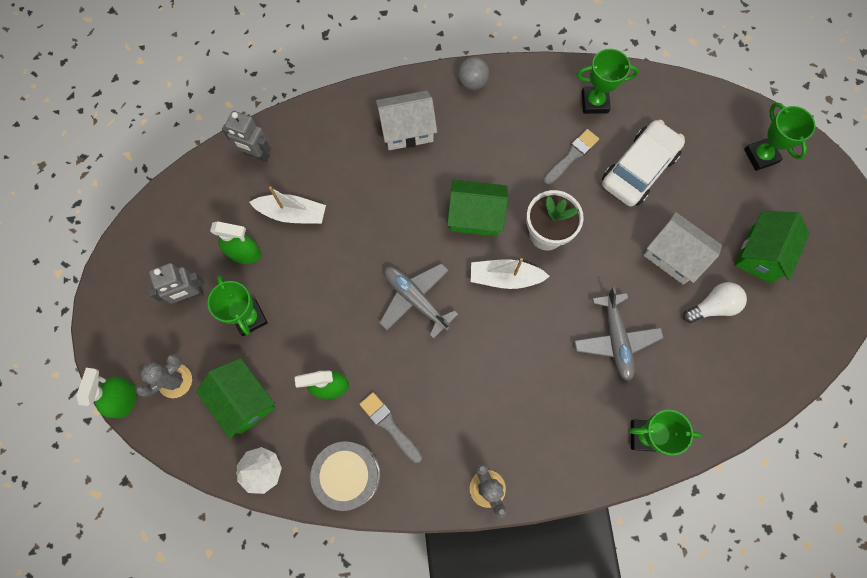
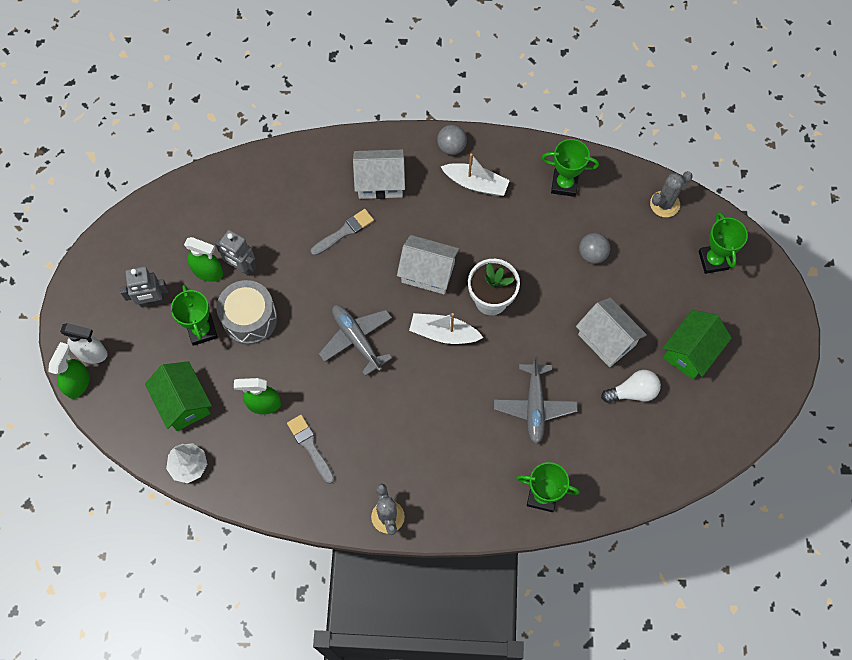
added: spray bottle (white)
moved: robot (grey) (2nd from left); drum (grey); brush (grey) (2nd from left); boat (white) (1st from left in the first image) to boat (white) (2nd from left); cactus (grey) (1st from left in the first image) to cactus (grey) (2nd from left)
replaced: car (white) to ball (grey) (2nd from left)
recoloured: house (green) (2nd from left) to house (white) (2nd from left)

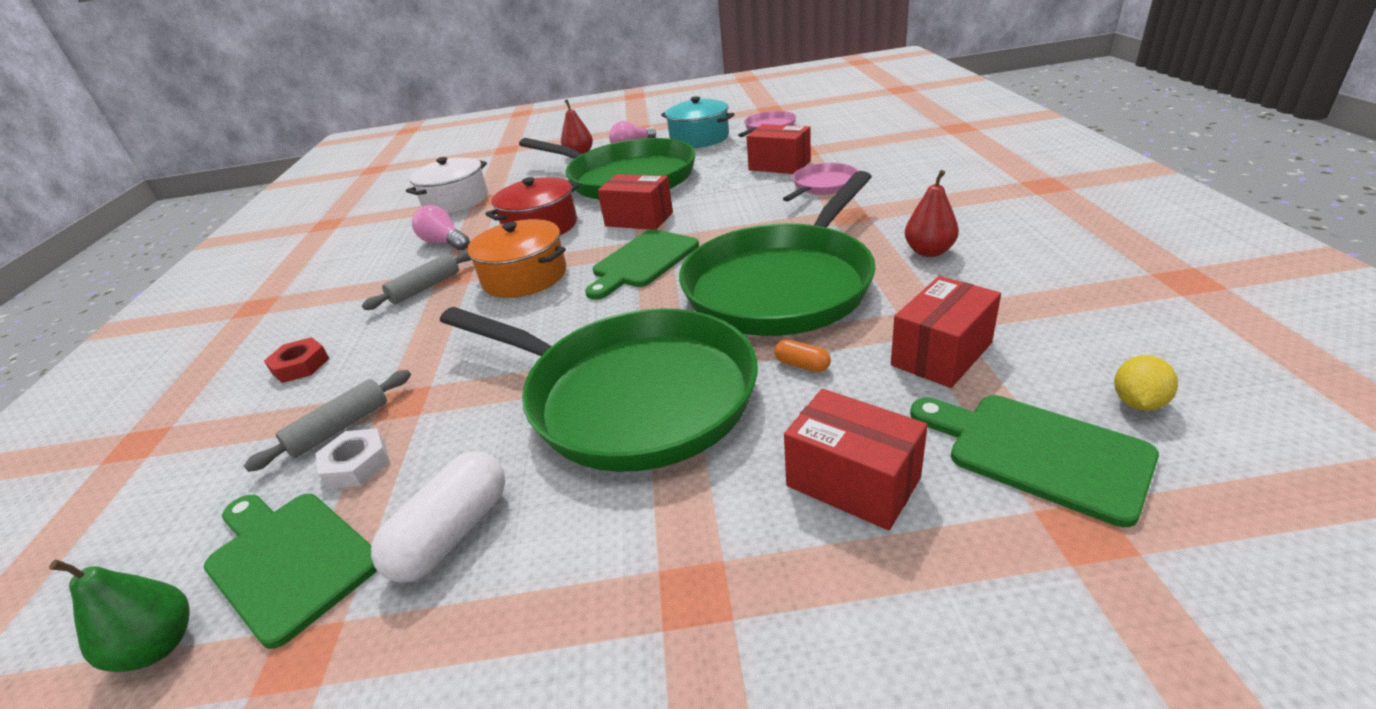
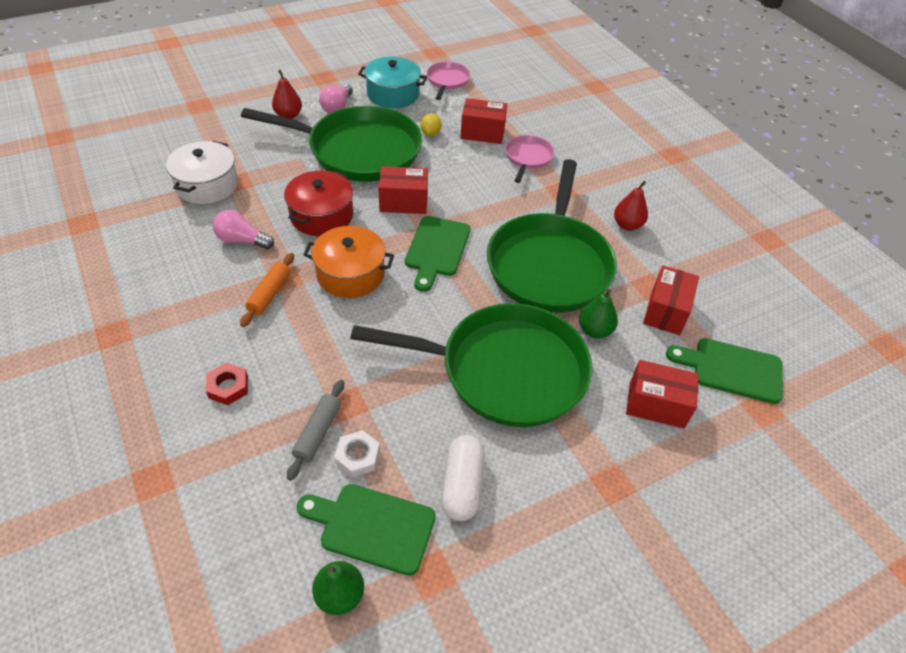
moved: lemon (yellow)
replaced: capsule (orange) to pear (green) (2nd from left)
recoloured: rolling pin (grey) (2nd from left) to rolling pin (orange)

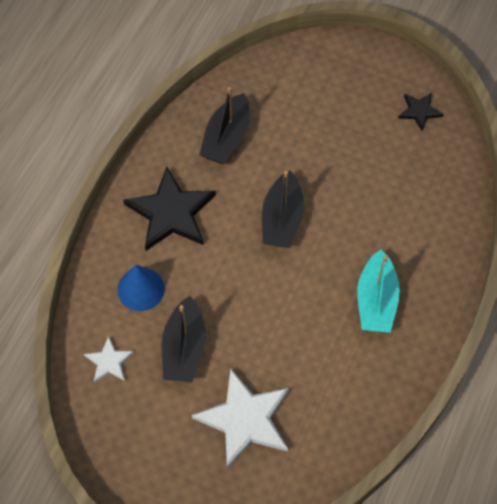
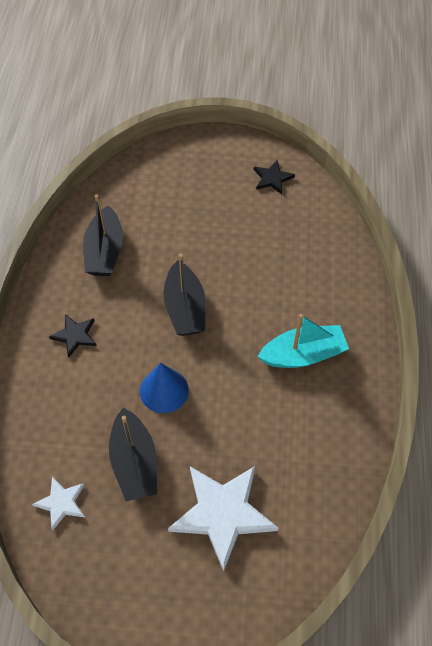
moved: cone (blue)
turned: boat (turquoise) 90 degrees counterclockwise
resized: star (black) (1st from left) x0.50

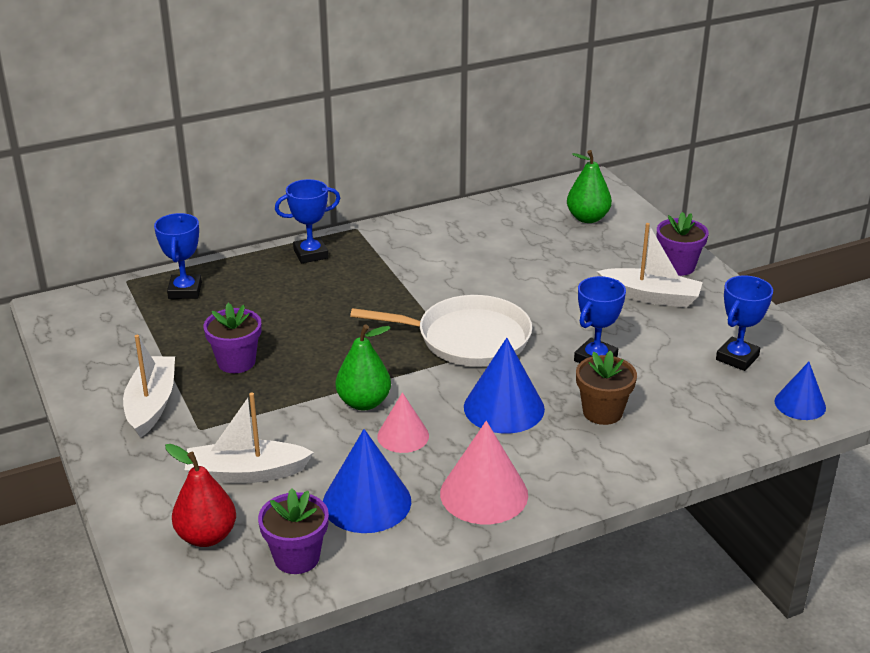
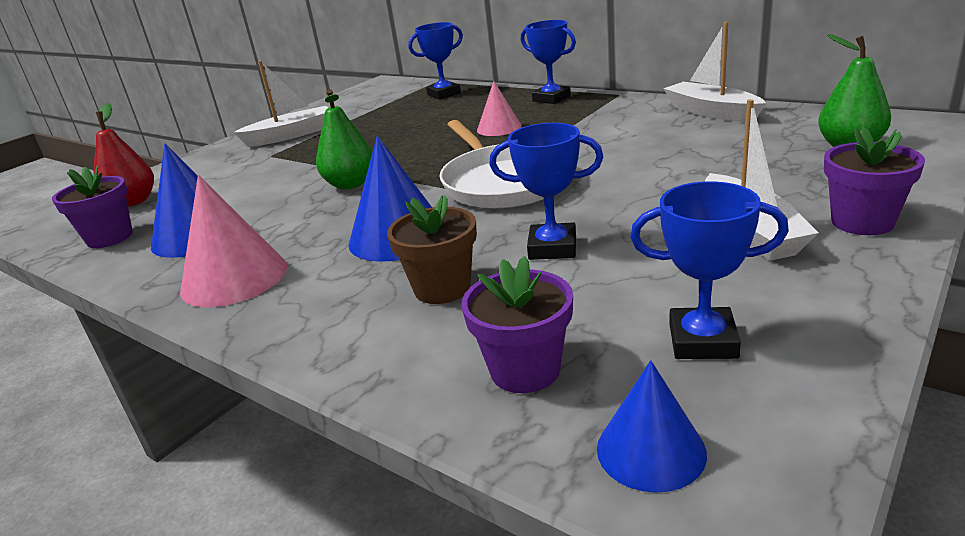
moved: flower pot (purple) (1st from left in the first image) to flower pot (purple) (2nd from left); cone (pink) (1st from left in the first image) to cone (pink) (2nd from left); boat (white) (2nd from left)

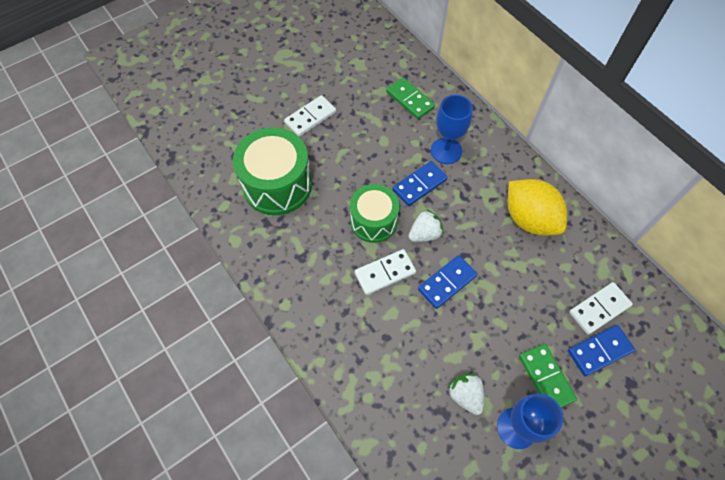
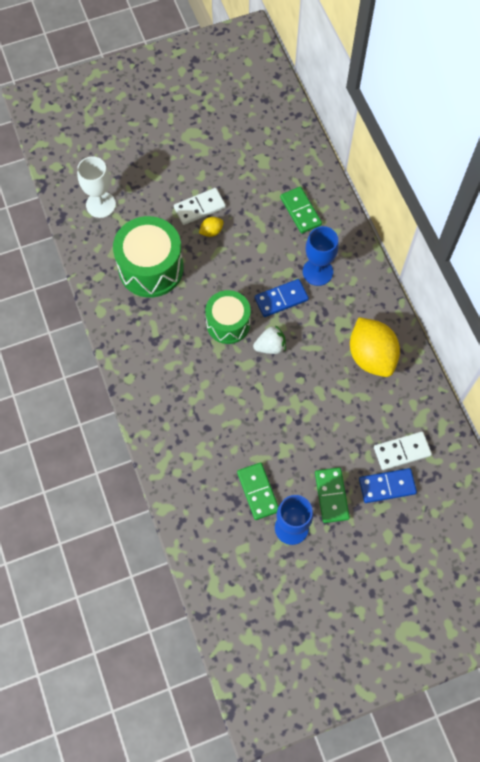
removed: domino (white) (2nd from left); domino (blue) (2nd from left)
added: goblet (white); lemon (yellow) (1st from left)
replaced: strawberry (white) (2nd from left) to domino (green) (1st from left)

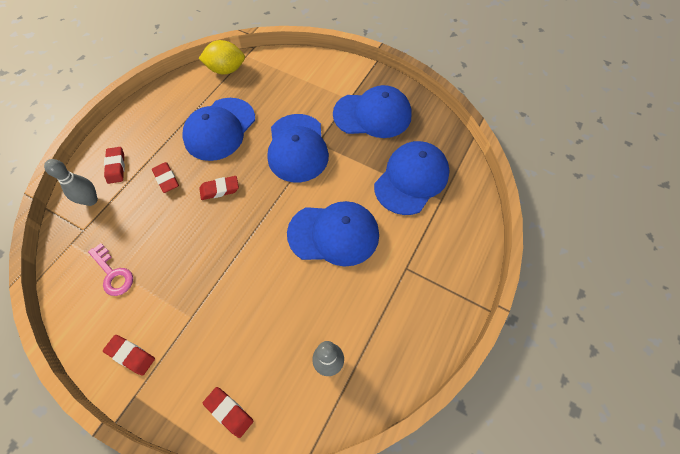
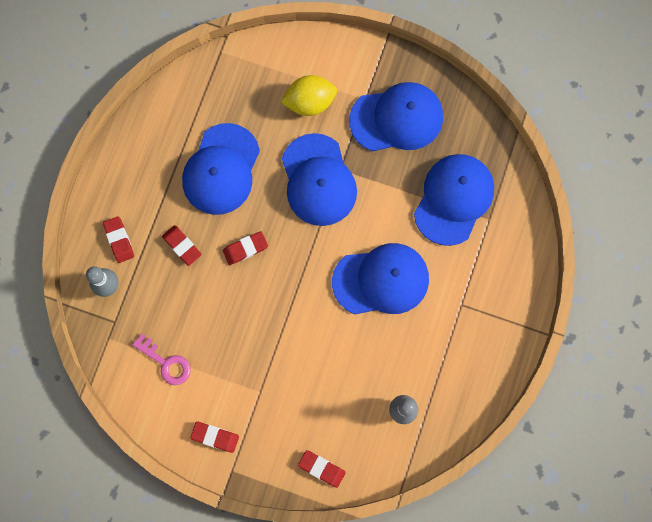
moved: lemon (yellow)

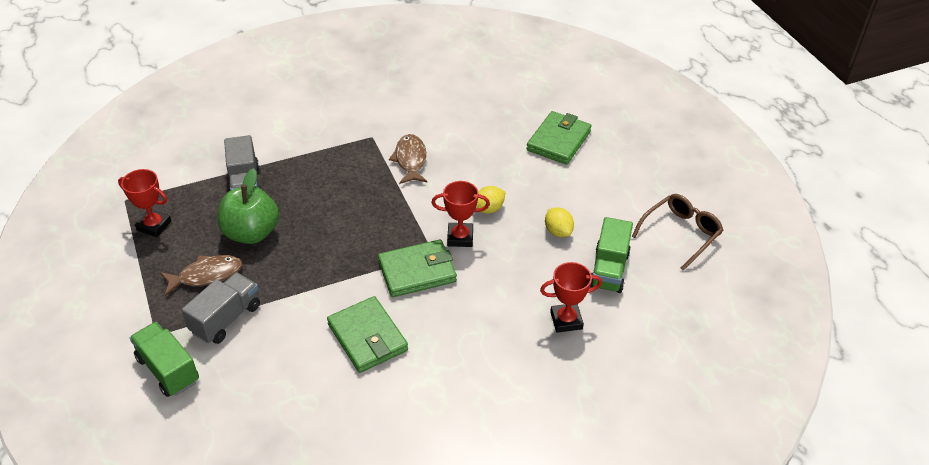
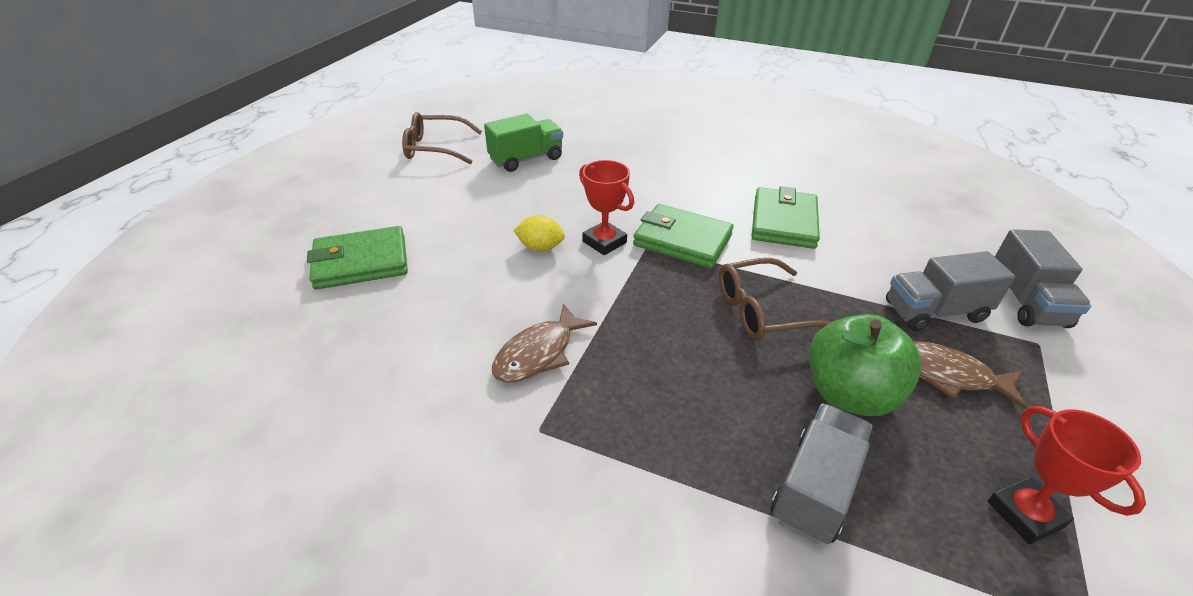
removed: trophy (red) (3rd from left); lemon (yellow) (2nd from left)
added: glasses (brown) (2nd from left)
recoloured: truck (green) (1st from left) to truck (grey) (3rd from left)

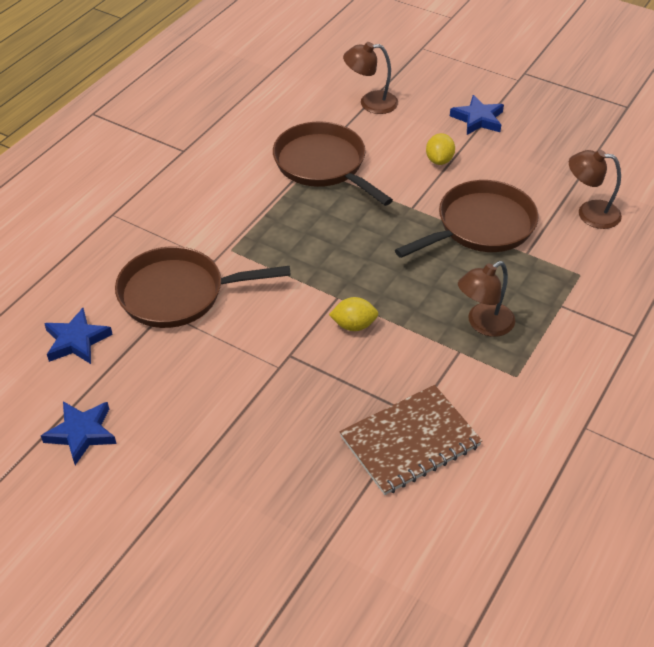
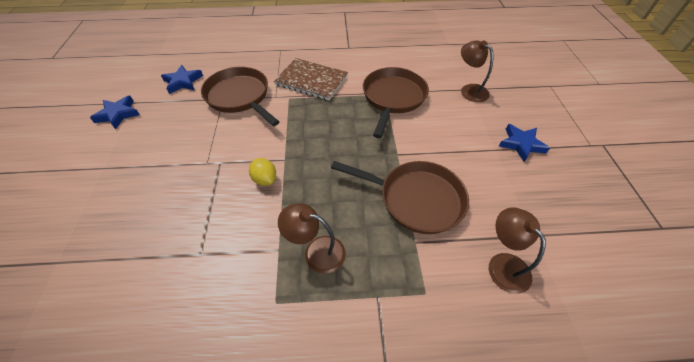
removed: lemon (yellow) (2nd from left)
moved: notebook (brown)

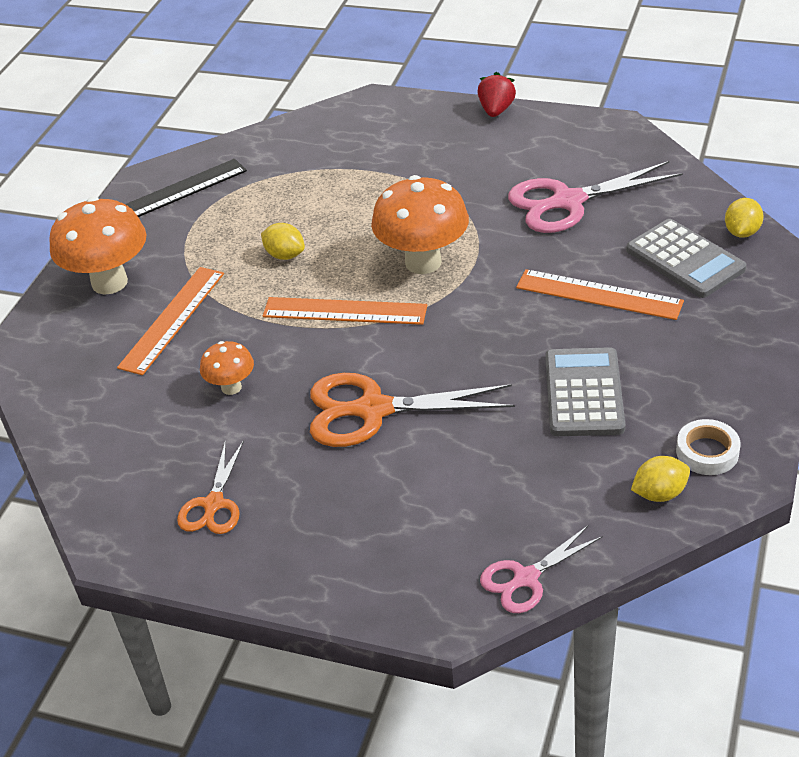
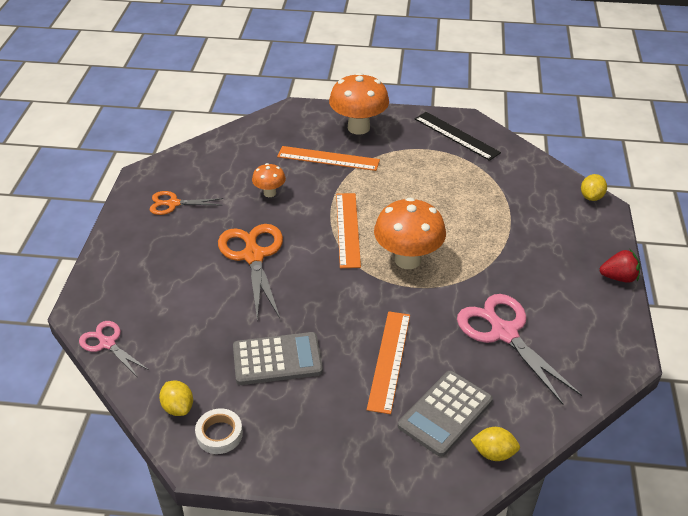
moved: lemon (yellow) (1st from left in the first image) to lemon (yellow) (3rd from left)

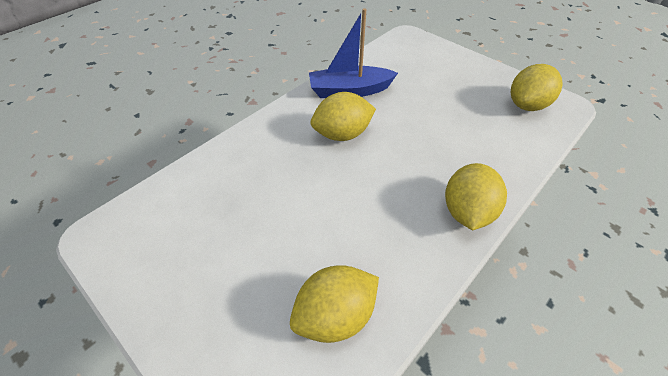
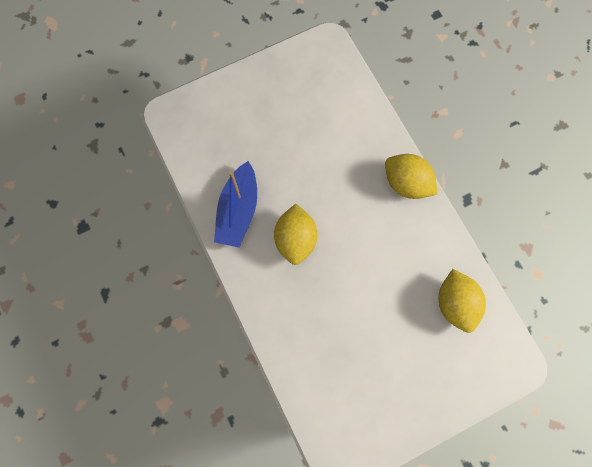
removed: lemon (yellow) (4th from left)

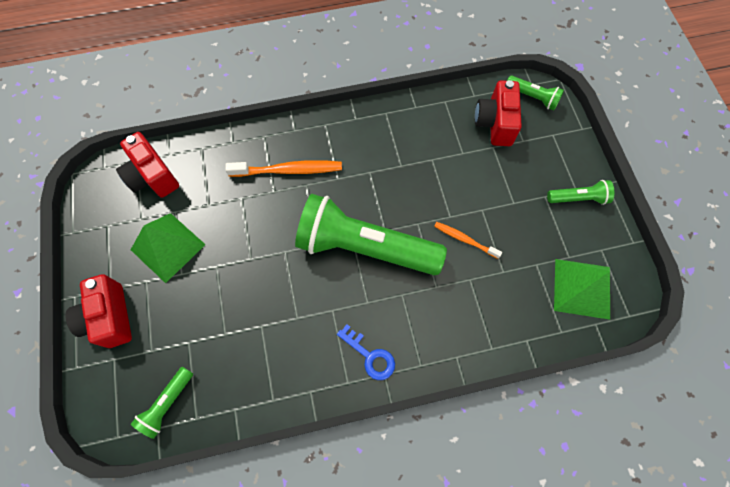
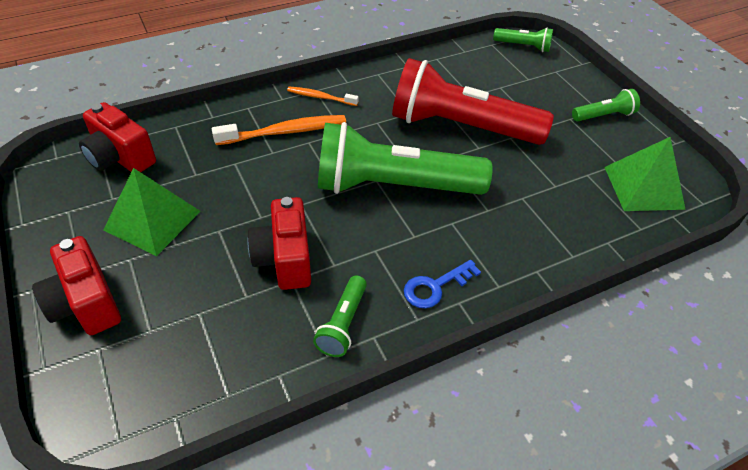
added: flashlight (red)
moved: camera (red) (3rd from left); toothbrush (orange) (2nd from left); flashlight (green) (1st from left)
turned: key (blue) 120 degrees clockwise

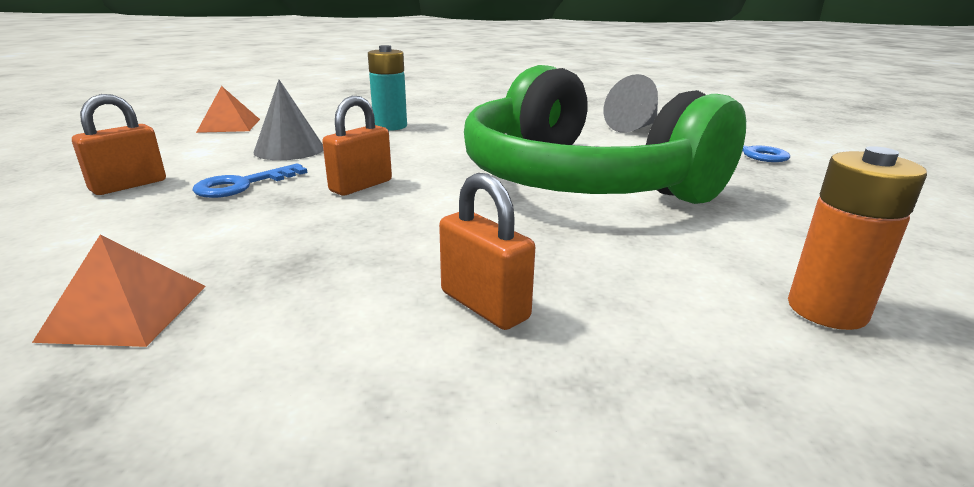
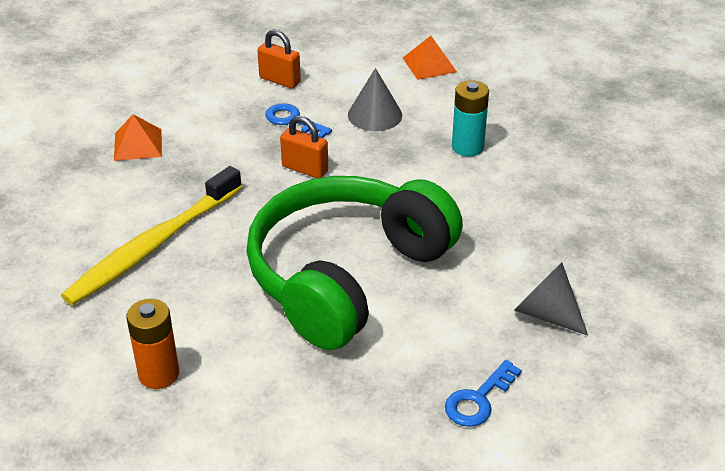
replaced: padlock (orange) (3rd from left) to toothbrush (yellow)

